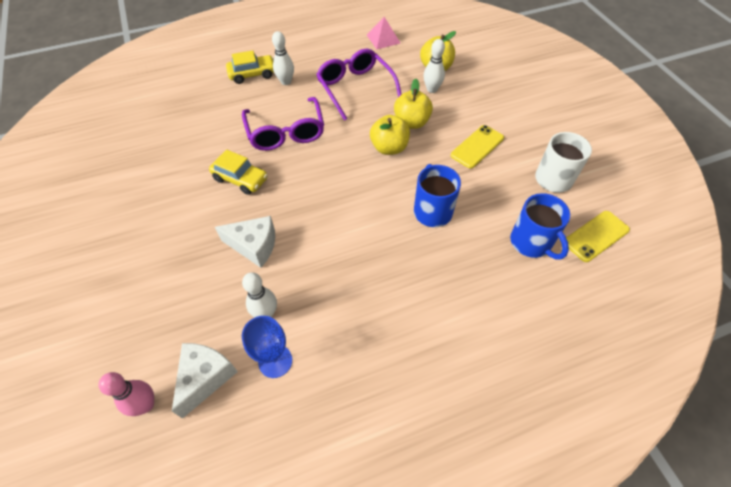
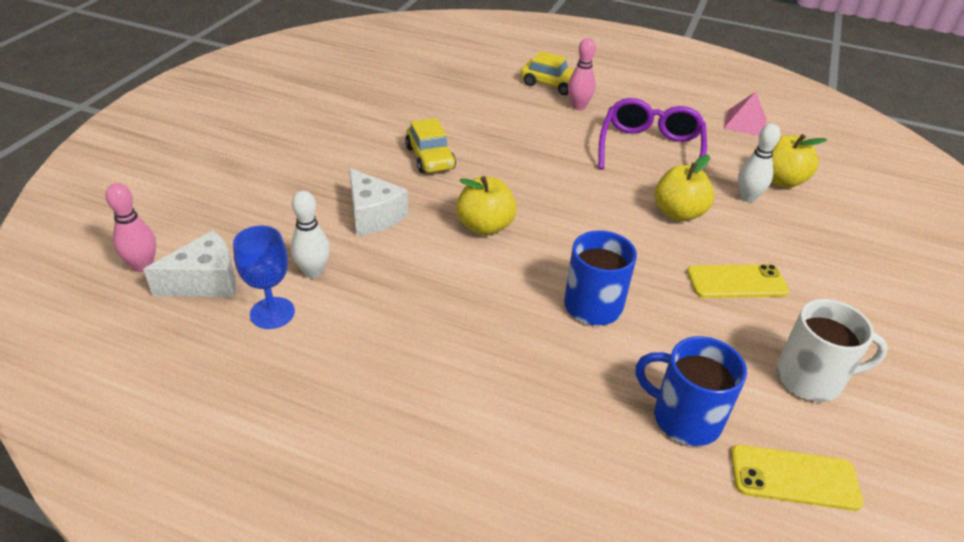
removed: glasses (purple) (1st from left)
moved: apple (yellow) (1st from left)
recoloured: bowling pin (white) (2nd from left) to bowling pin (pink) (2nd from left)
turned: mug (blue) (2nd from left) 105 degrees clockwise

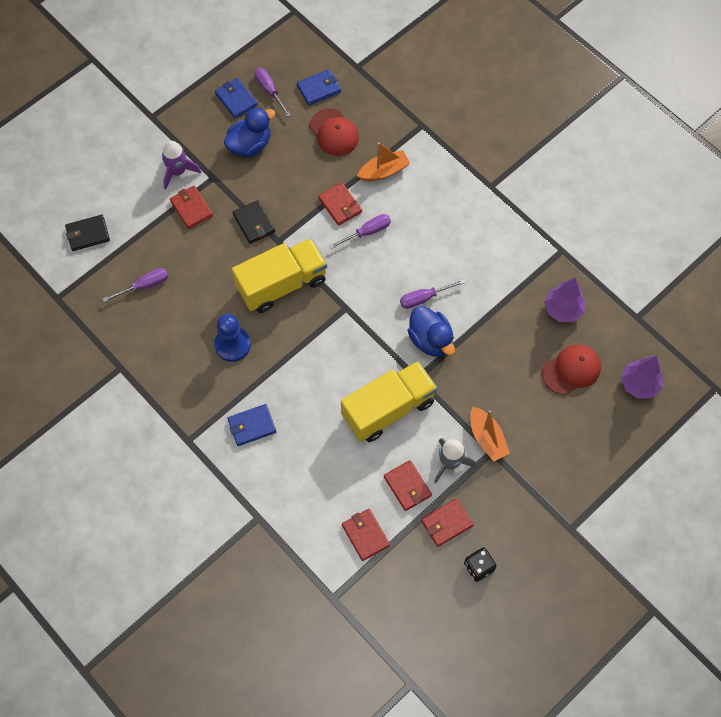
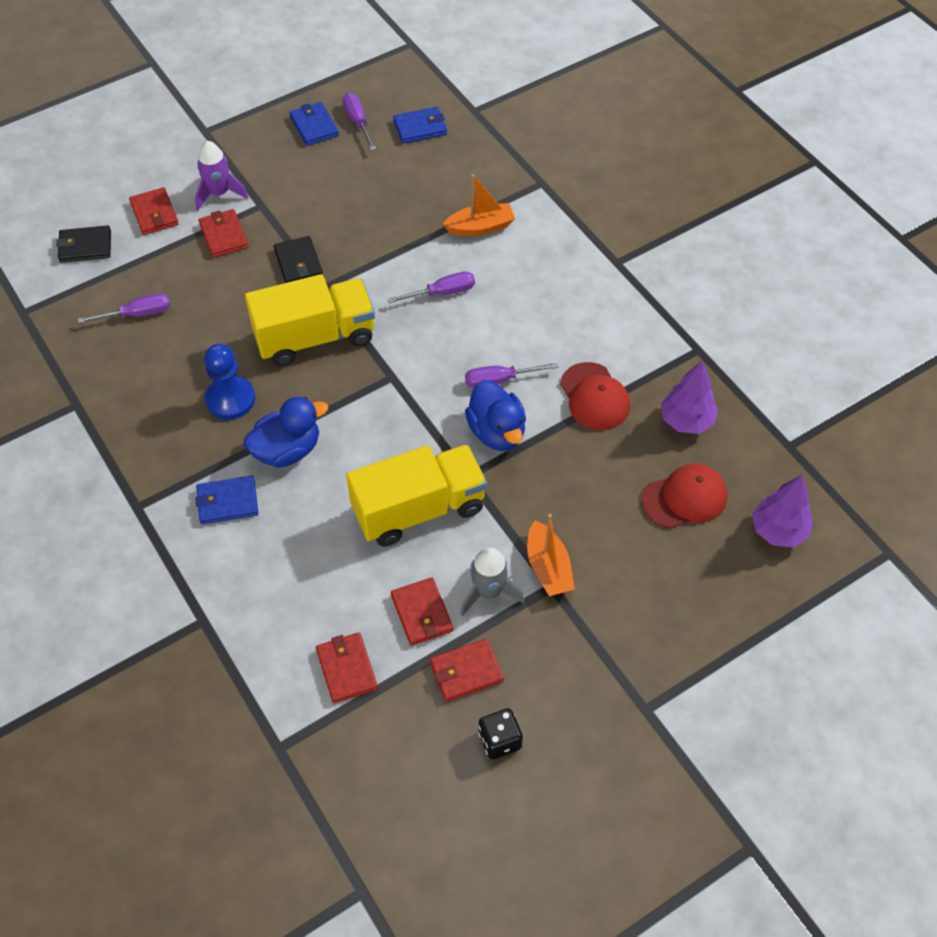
moved: wallet (red) (2nd from left in the first image) to wallet (red) (1st from left); duck (blue) (1st from left); cap (red) (1st from left)

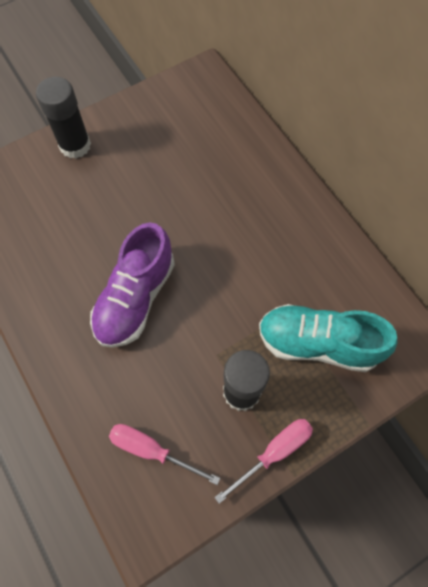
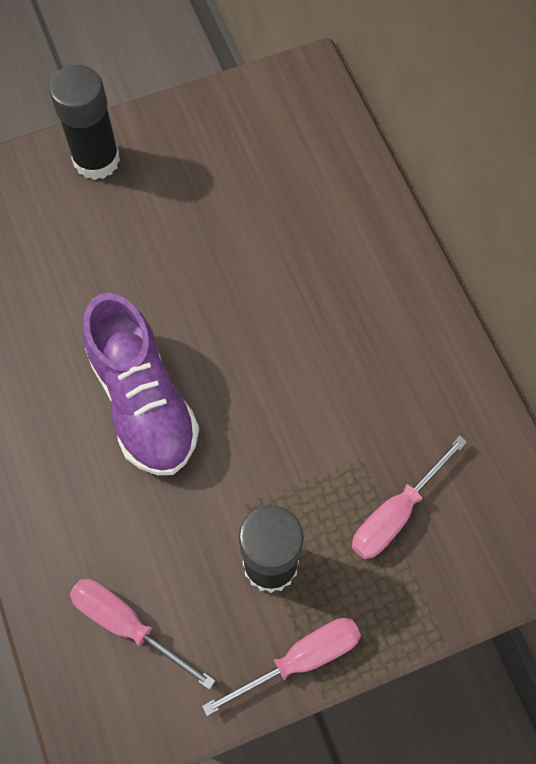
replaced: shoe (turquoise) to screwdriver (pink) (3rd from left)
turned: shoe (purple) 60 degrees counterclockwise

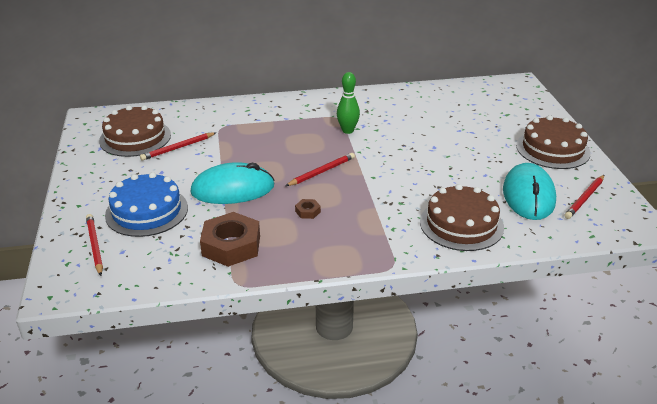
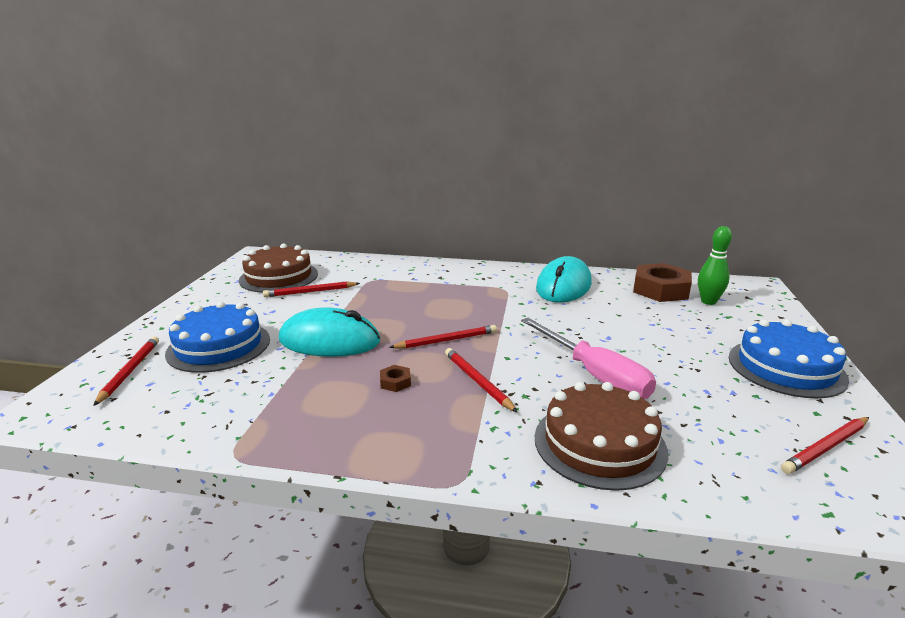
added: pencil (red) (4th from left); screwdriver (pink)
moved: mouse (turquoise) (2nd from left); nut (brown) (1st from left in the first image) to nut (brown) (2nd from left); bowling pin (green)
recoloured: cake (brown) (3rd from left) to cake (blue) (2nd from left)

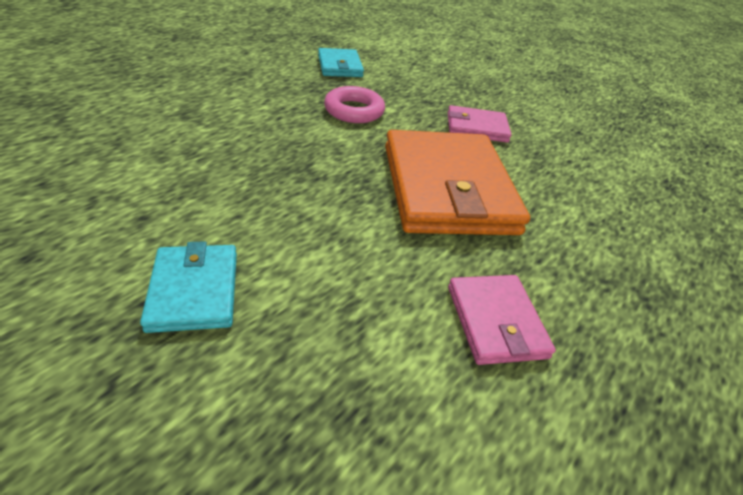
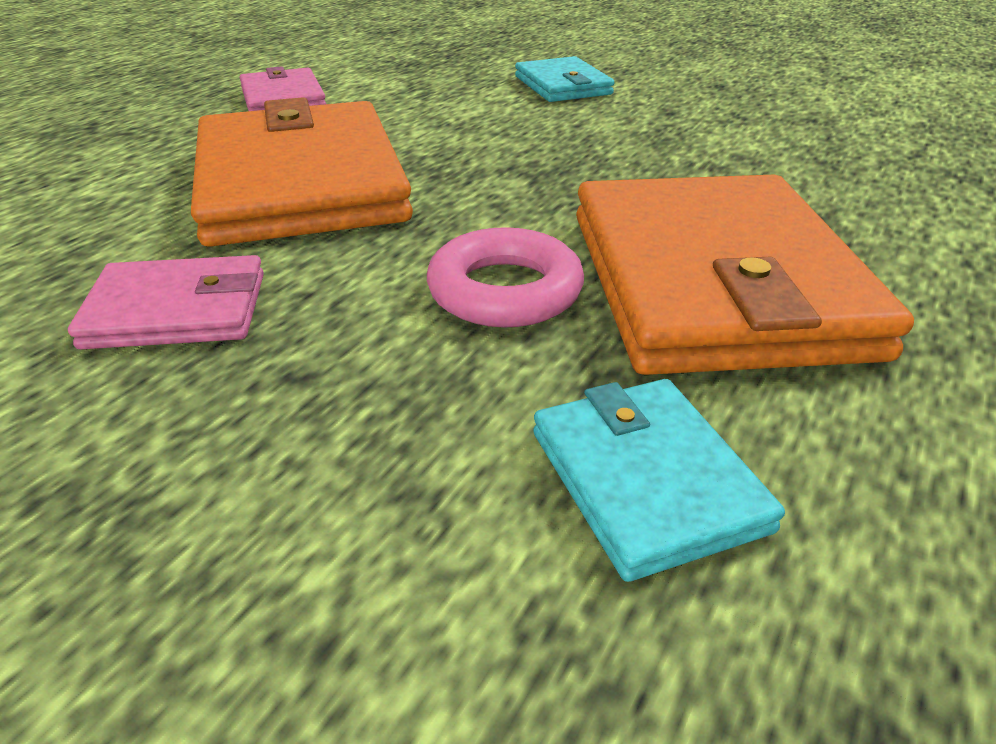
added: wallet (orange) (2nd from left)

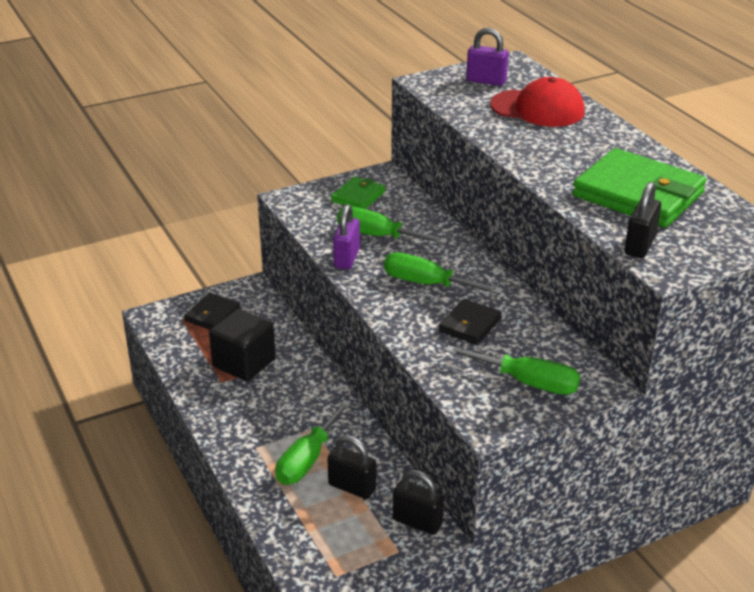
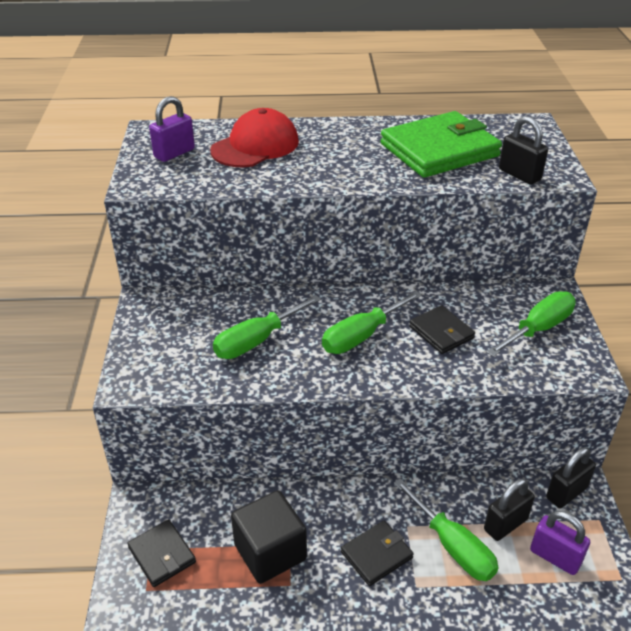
removed: wallet (green) (1st from left)
added: wallet (black) (2nd from left)
moved: padlock (purple) (1st from left in the first image) to padlock (purple) (2nd from left)

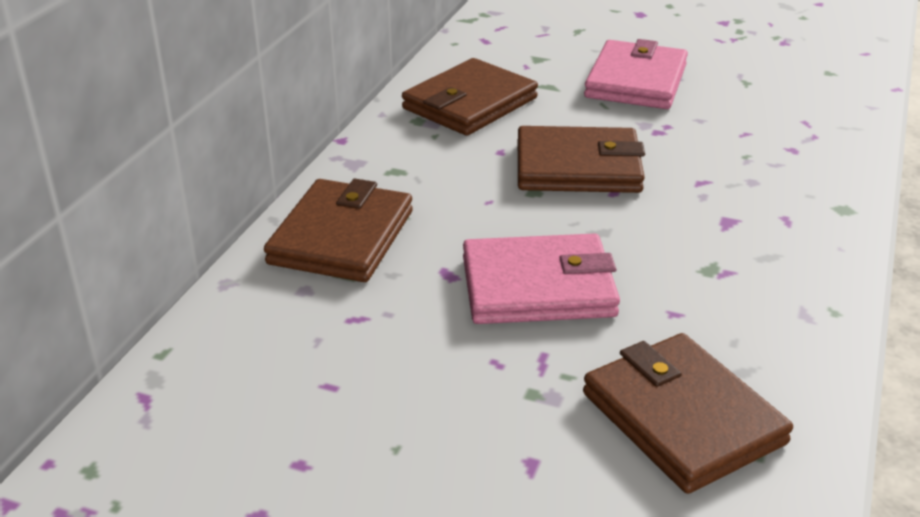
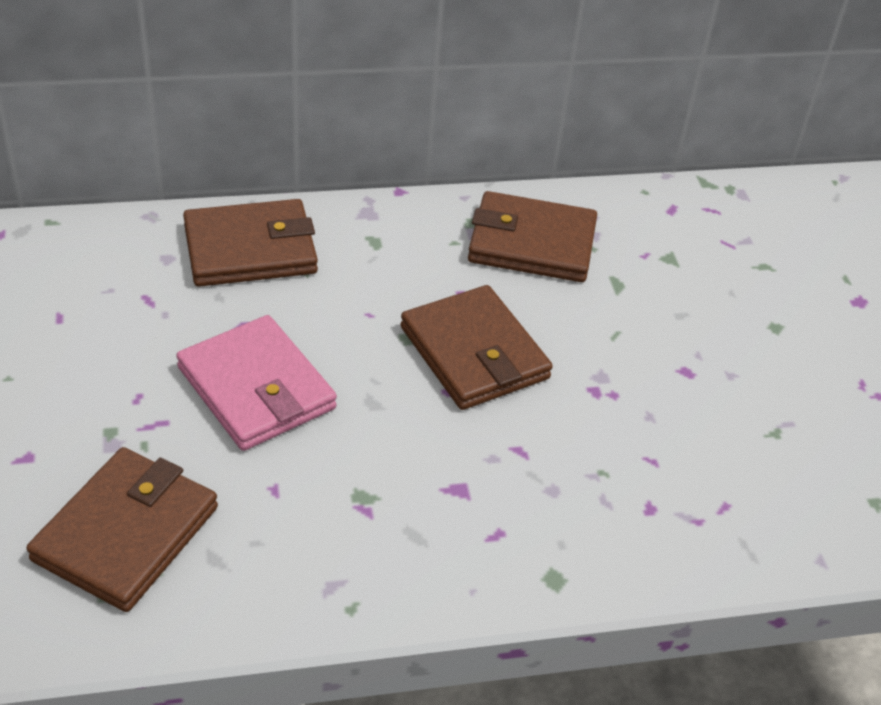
removed: wallet (pink) (2nd from left)

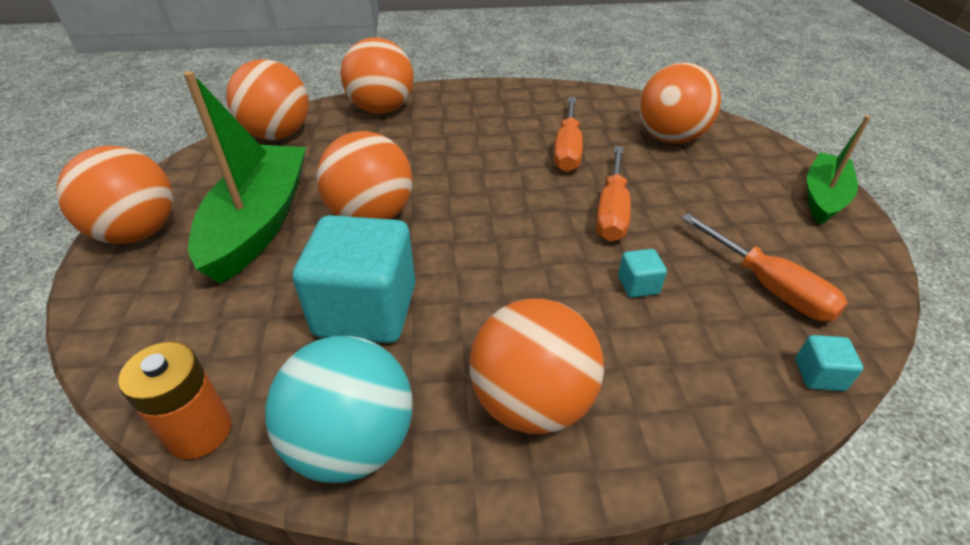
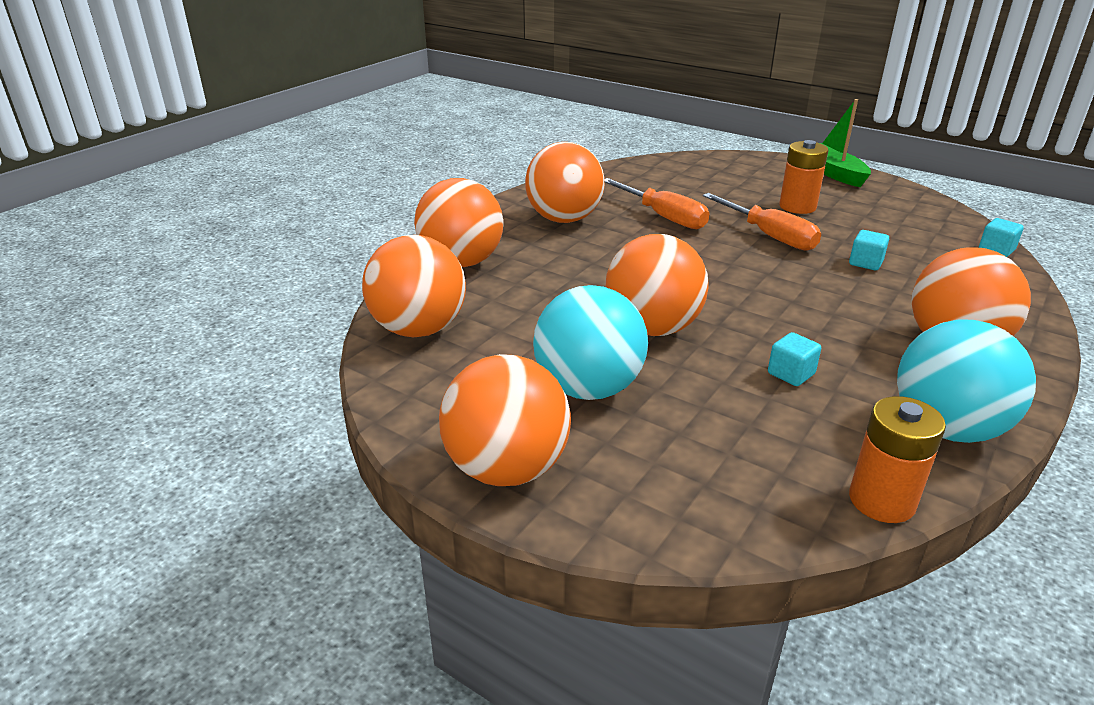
removed: screwdriver (orange) (3rd from left)
added: battery (orange) (1st from left)
moved: ball (orange) (6th from left in the first image) to ball (orange) (4th from left)
replaced: boat (green) (1st from left) to ball (turquoise) (1st from left)
resized: cube (turquoise) (1st from left) x0.41

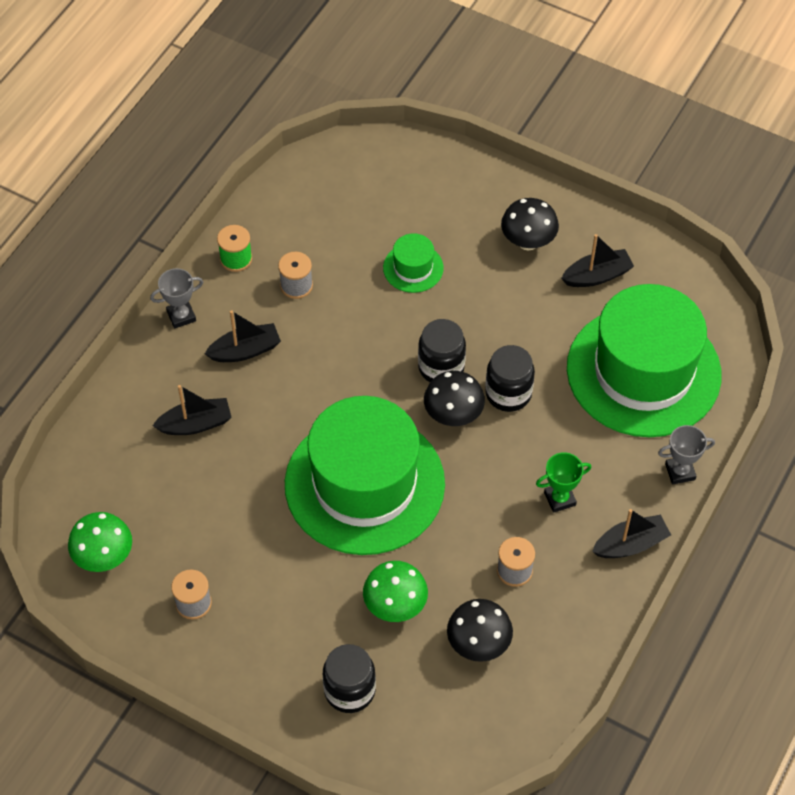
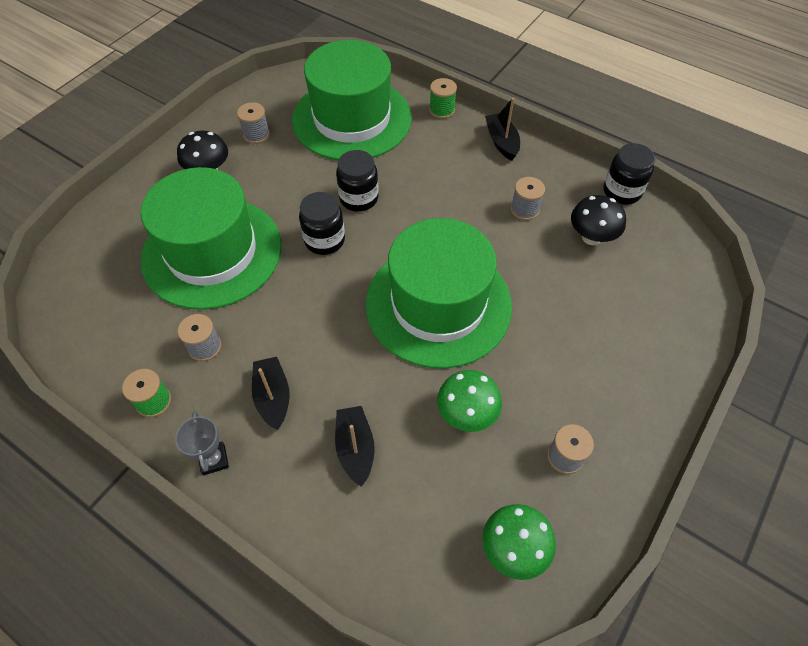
removed: mushroom (black) (1st from left); trophy (green)
moved: mushroom (green) (2nd from left in the first image) to mushroom (green) (1st from left); jar (black) (1st from left in the first image) to jar (black) (3rd from left)
replaced: boat (black) (3rd from left) to spool (grey) (2nd from left); trophy (grey) (2nd from left) to spool (green) (2nd from left)
resized: hat (green) (2nd from left in the first image) x2.46

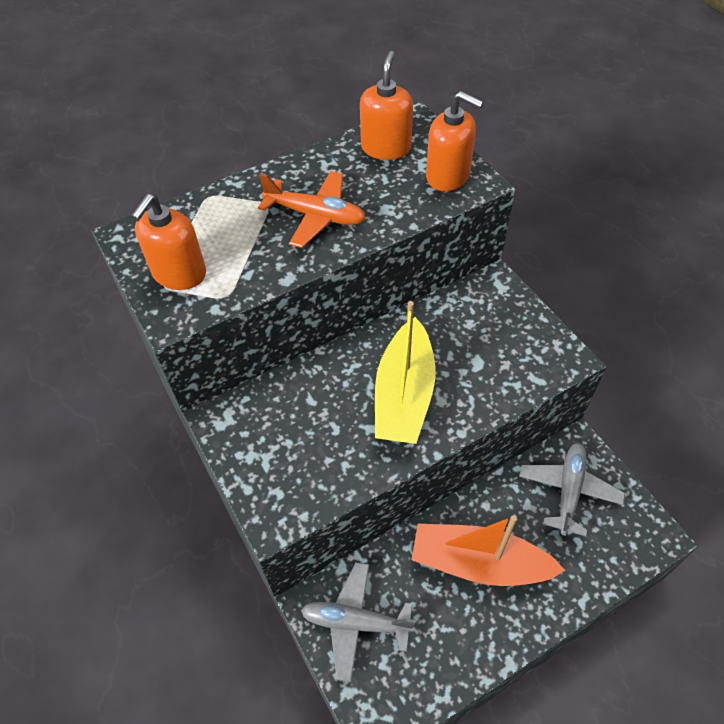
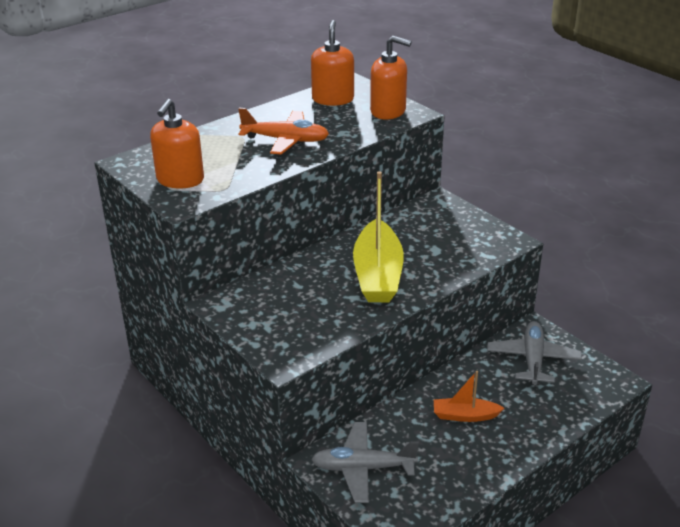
resized: boat (orange) x0.52

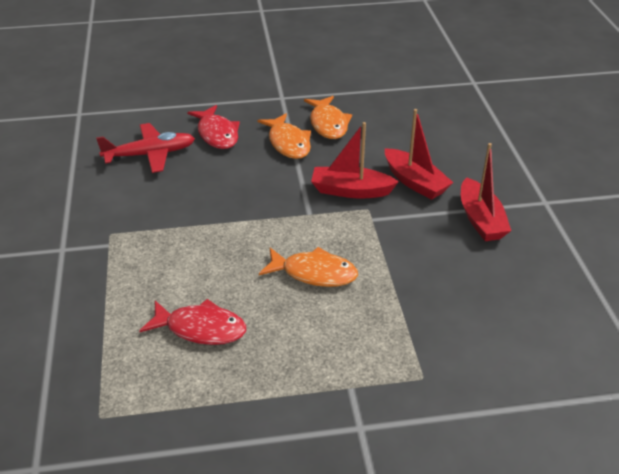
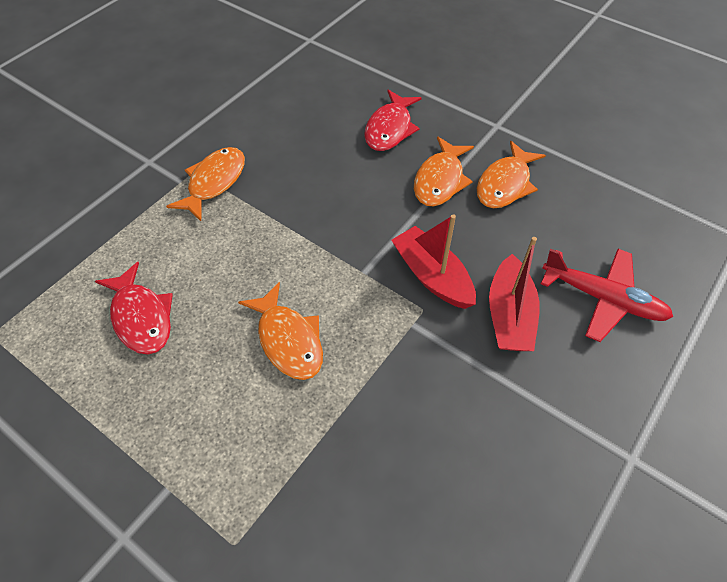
removed: boat (red) (3rd from left)
added: fish (orange) (1st from left)
moved: plane (red)

